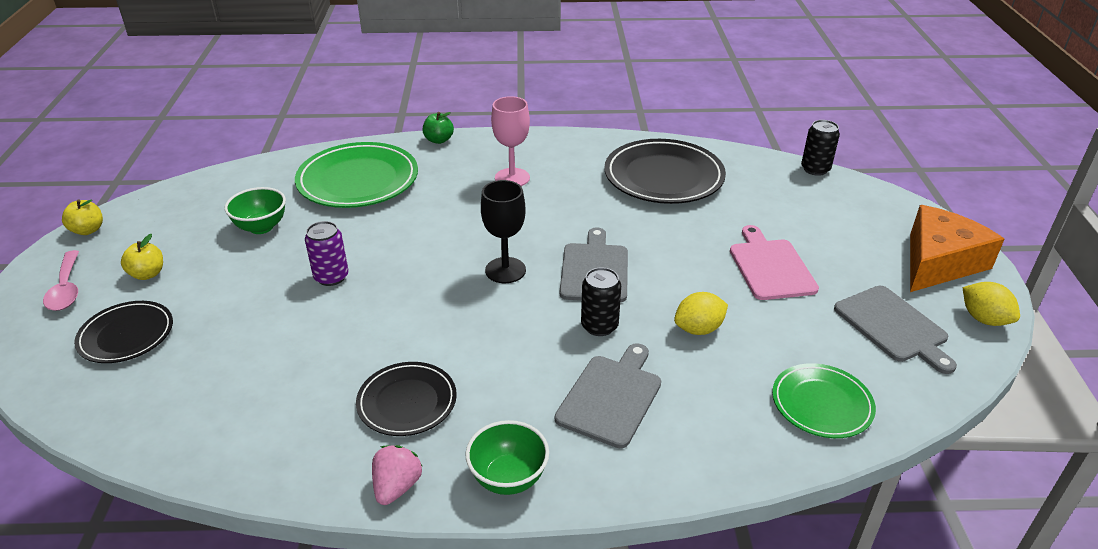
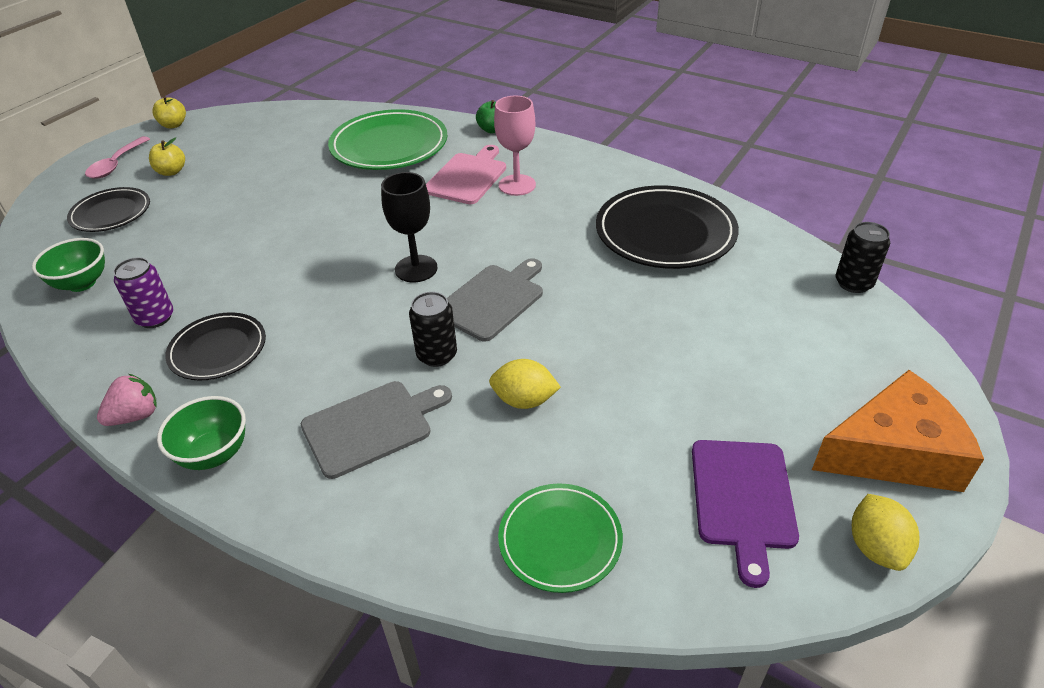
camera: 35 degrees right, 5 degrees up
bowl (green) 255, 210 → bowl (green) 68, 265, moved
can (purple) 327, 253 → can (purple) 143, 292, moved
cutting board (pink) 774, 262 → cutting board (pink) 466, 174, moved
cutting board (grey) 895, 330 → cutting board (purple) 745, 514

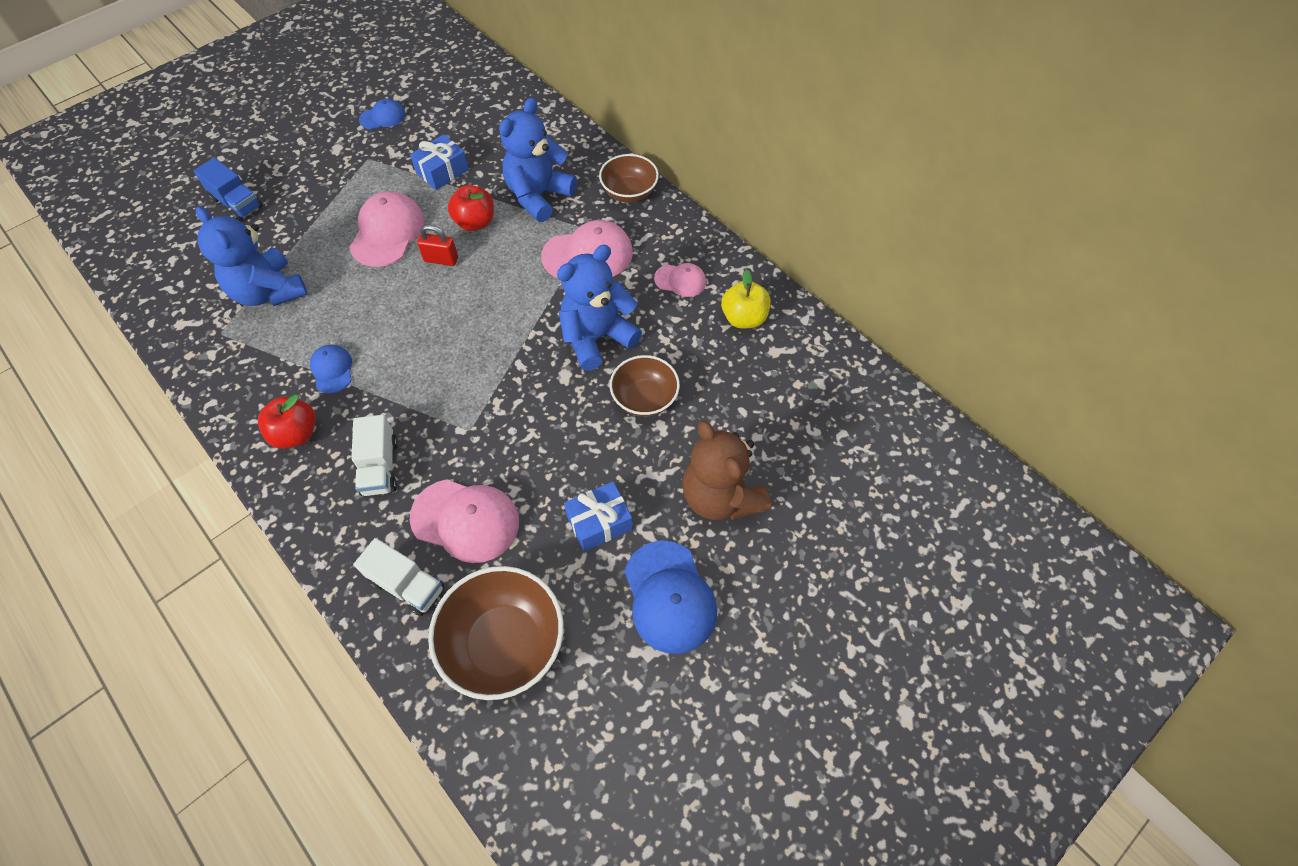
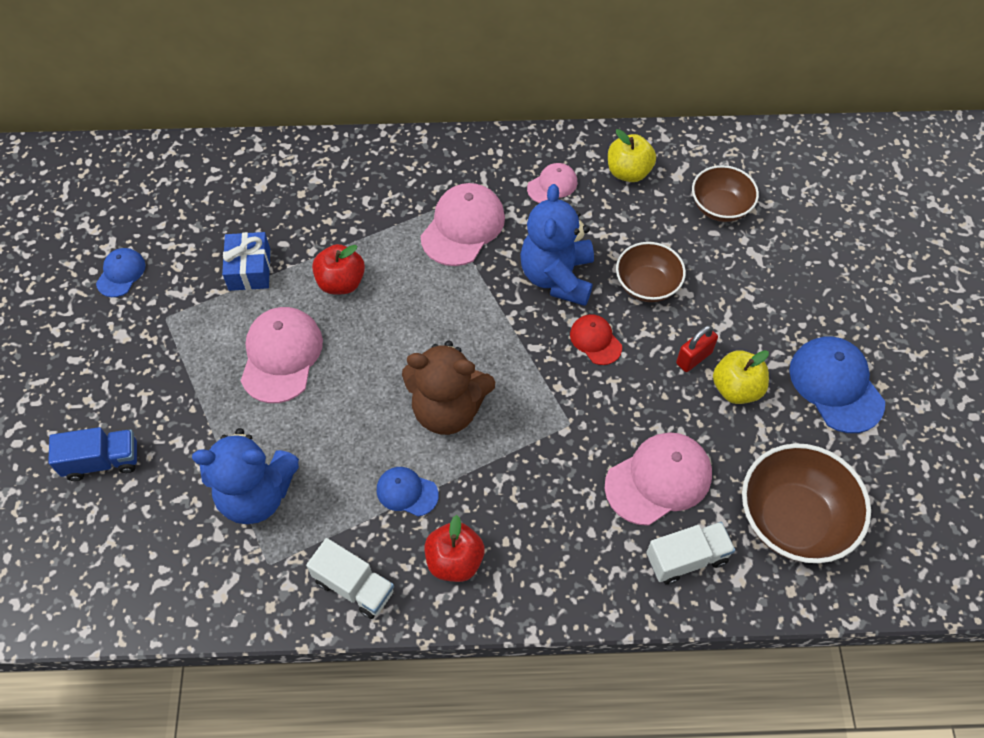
camera: 50 degrees left, 0 degrees up
cap (pink) 386, 229 → cap (pink) 282, 355, 45 degrees clockwise
truck (white) 374, 455 → truck (white) 350, 578, moved
padlock (red) 437, 245 → padlock (red) 697, 348, moved
teddy bear (blue) 538, 160 → -
gift (blue) 598, 516 → apple (yellow) 741, 377
bowl (brown) 629, 178 → bowl (brown) 725, 193, moved
cap (blue) 670, 597 → cap (blue) 837, 384, 135 degrees counterclockwise
teddy bear (brown) 726, 470 → teddy bear (brown) 448, 388, moved
- → cap (red) 596, 339

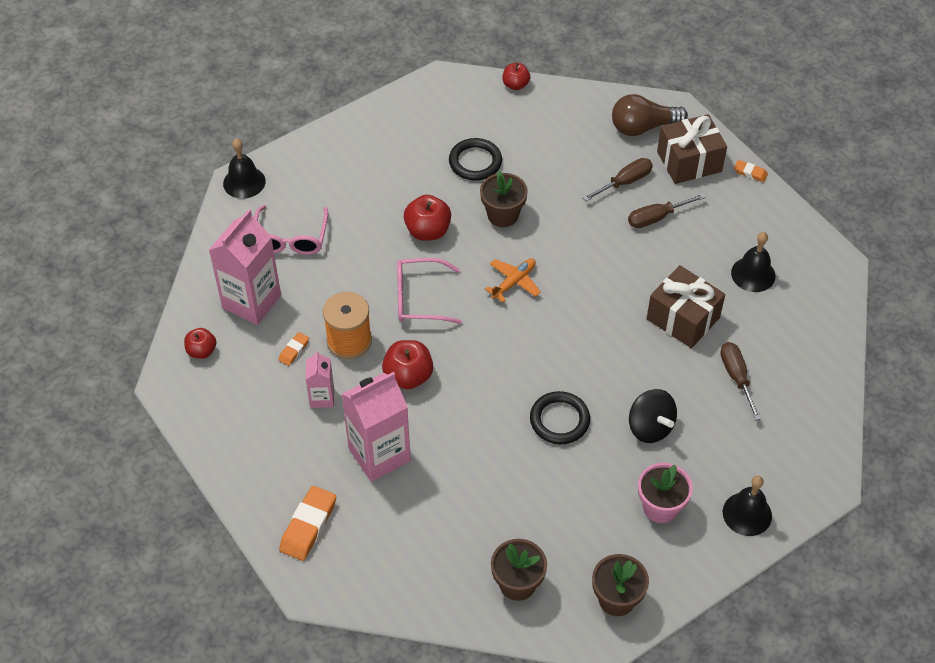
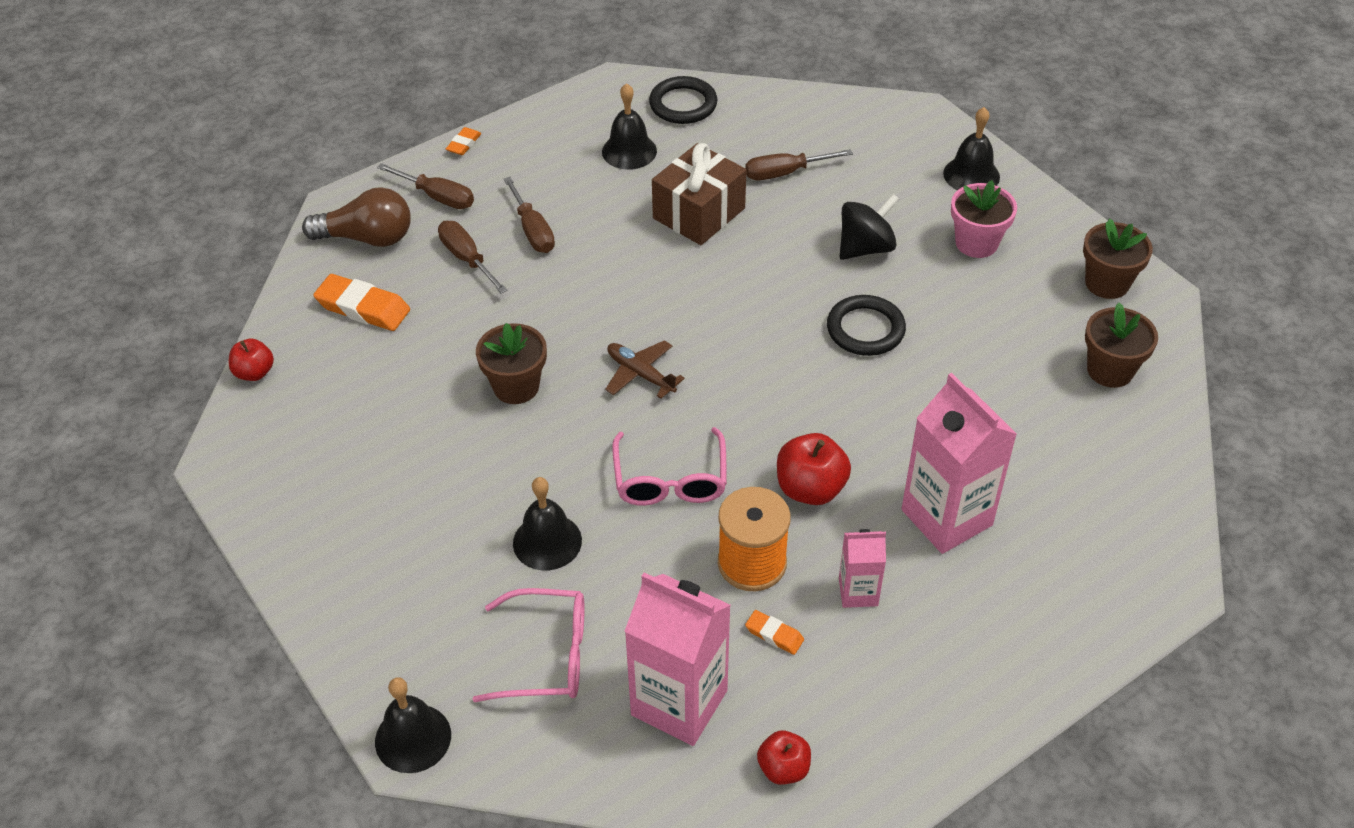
camera: 90 degrees left, 5 degrees down
eraser (orange) 307, 523 → eraser (orange) 361, 302, moved
apple (red) 427, 218 → -
ring (black) 475, 159 → ring (black) 683, 100, moved
plane (orange) 513, 280 → plane (brown) 645, 369
light bulb (brown) 650, 115 → light bulb (brown) 356, 217, 75 degrees counterclockwise
gift (brown) 692, 149 → screwdriver (brown) 425, 186
- → bell (black) 547, 524

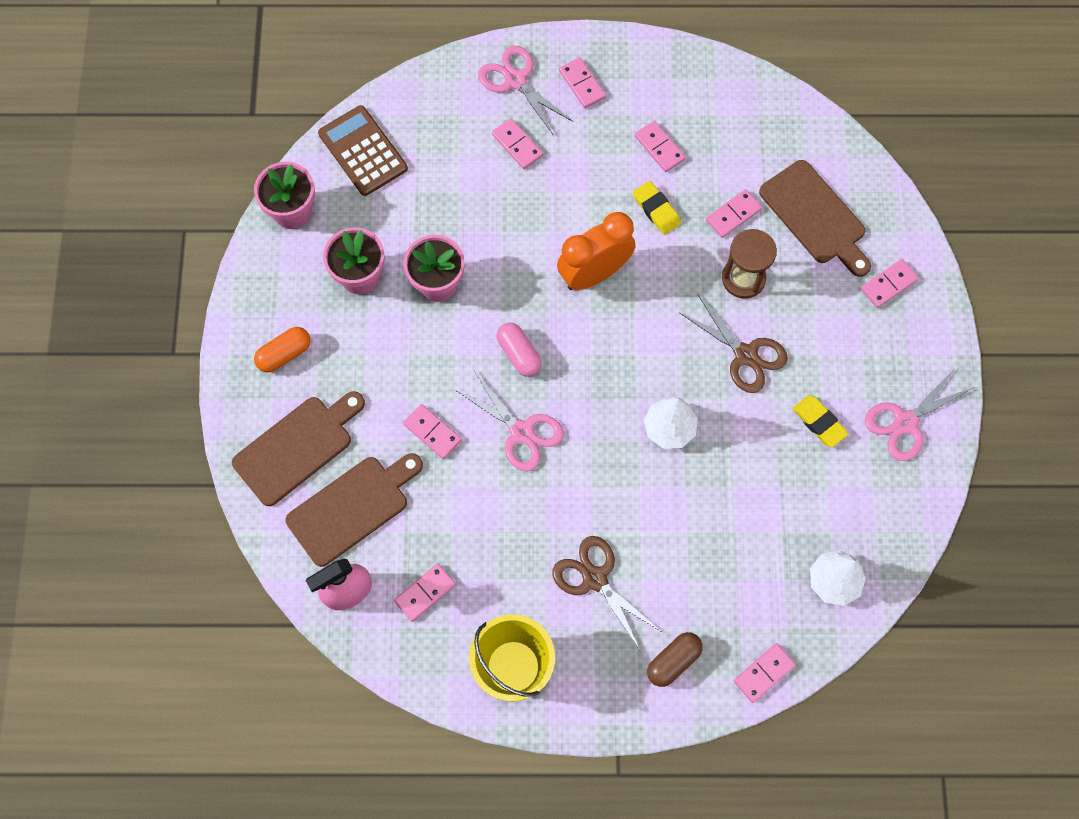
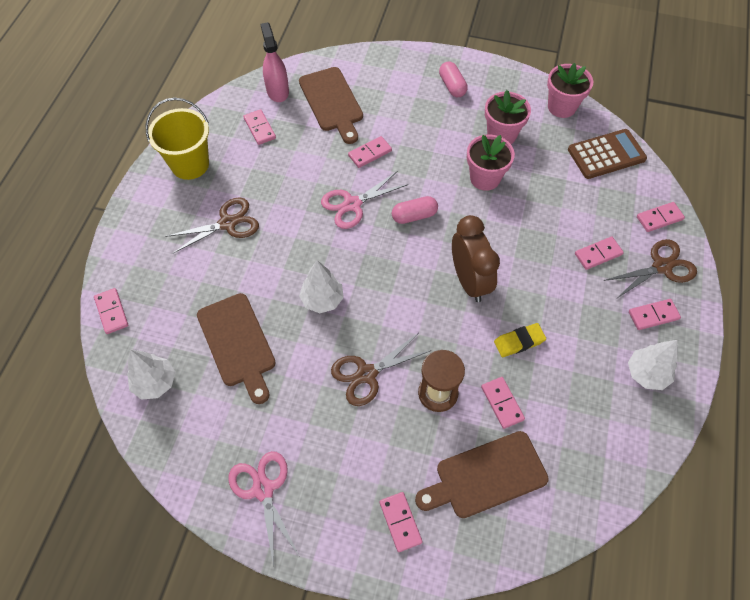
camera: 105 degrees right, 10 degrees down
cutting board (brown) 298, 448 → cutting board (brown) 236, 348, moved
capsule (orange) 282, 349 → capsule (pink) 453, 79
scissors (pink) 525, 91 → scissors (brown) 650, 269
clock (orange) 596, 251 → clock (brown) 476, 258
domino (pink) 660, 146 → domino (pink) 661, 217, moved
capsule (brown) 675, 659 → -
eraser (yellow) 821, 421 → -
- → tree (white) 653, 365

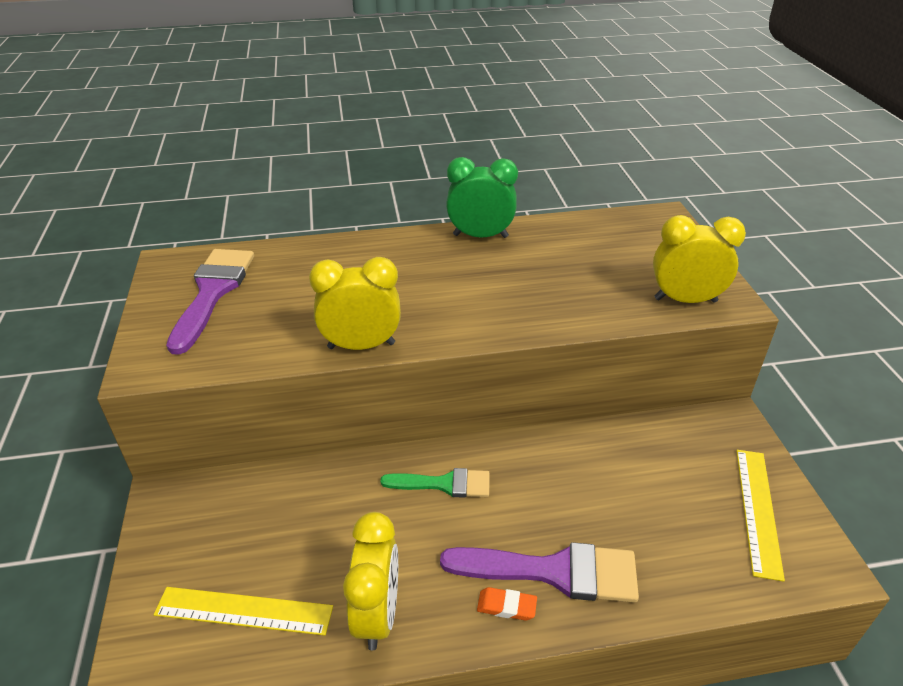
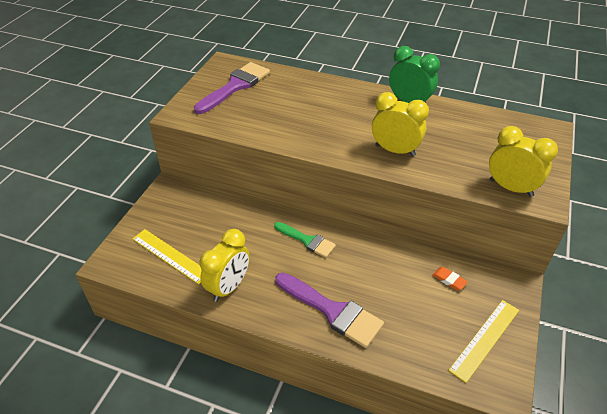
camera: 30 degrees right, 5 degrees up
clock (yellow) 355, 303 → clock (yellow) 400, 124, moved
eraser (orange) 507, 604 → eraser (orange) 450, 278, moved

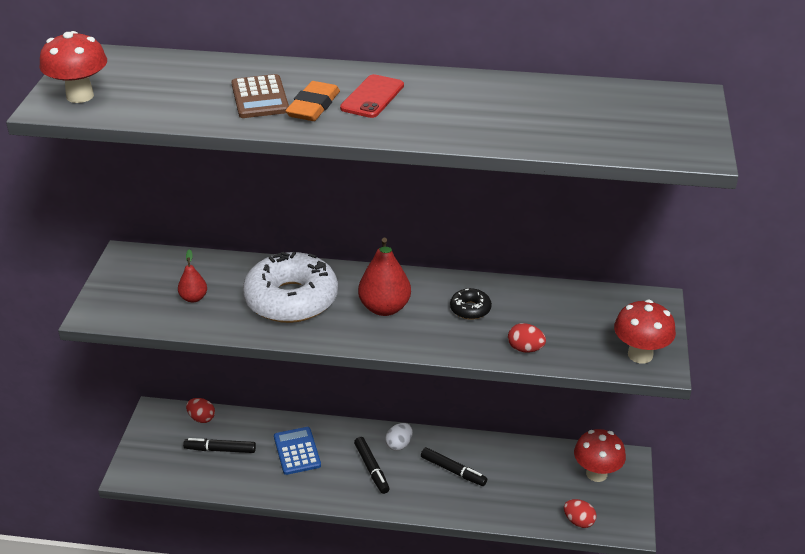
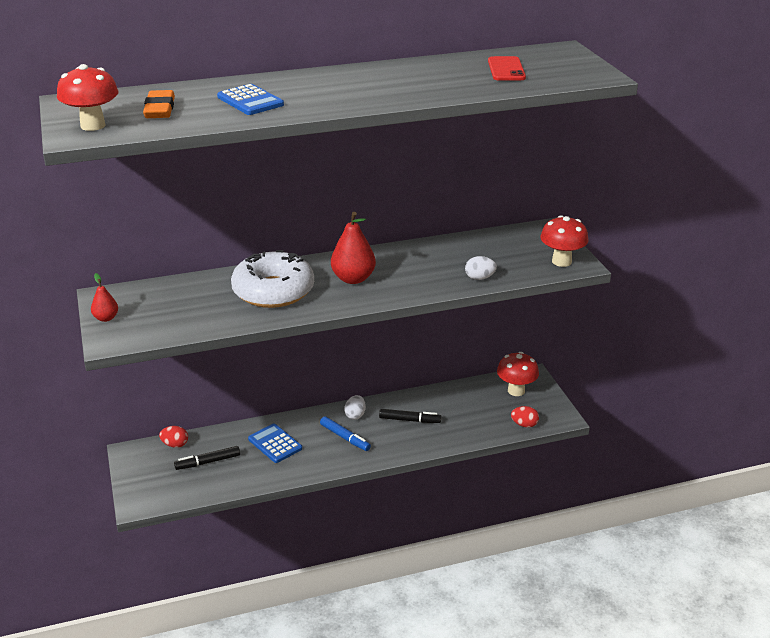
camera: 25 degrees left, 5 degrees down
pear (red) 192, 275 → pear (red) 104, 297, moved
calculator (brown) 260, 96 → calculator (blue) 250, 99
eraser (orange) 313, 101 → eraser (orange) 159, 104, moved
phone (red) 372, 96 → phone (red) 507, 68, moved
marker (black) 372, 465 → marker (blue) 345, 433
donut (black) 471, 304 → -
egg (red) 527, 337 → egg (white) 481, 268

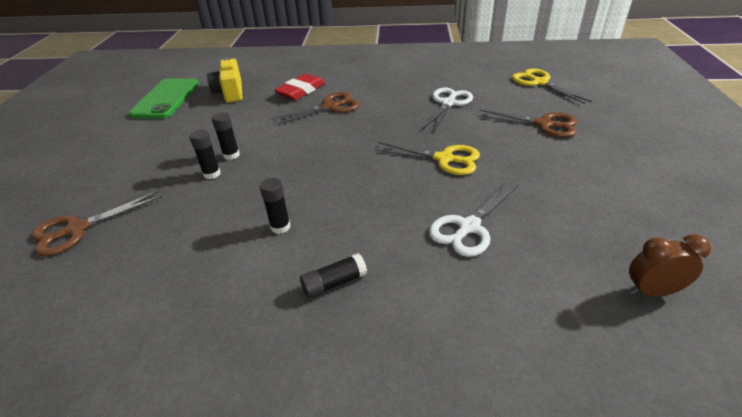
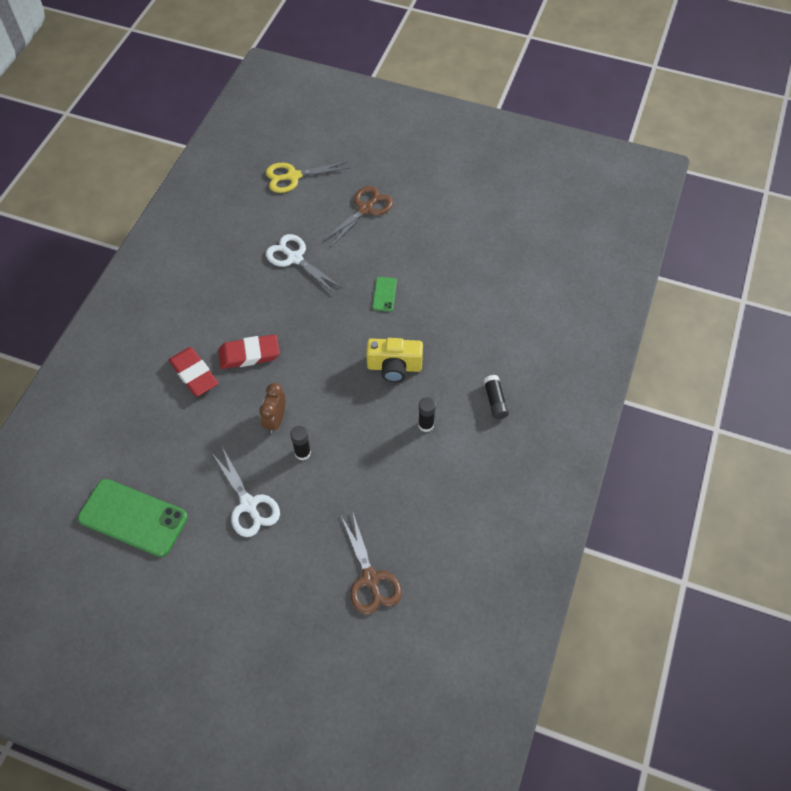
camera: 75 degrees left, 20 degrees up
glue stick (black) 205, 154 → -
camera (yellow) 224, 80 → camera (yellow) 394, 360, moved
scissors (brown) 315, 108 → eraser (red) 248, 351
scissors (yellow) 427, 158 → phone (green) 384, 294
scissors (white) 473, 219 → scissors (white) 246, 492, moved
clock (brown) 670, 265 → clock (brown) 272, 408, moved

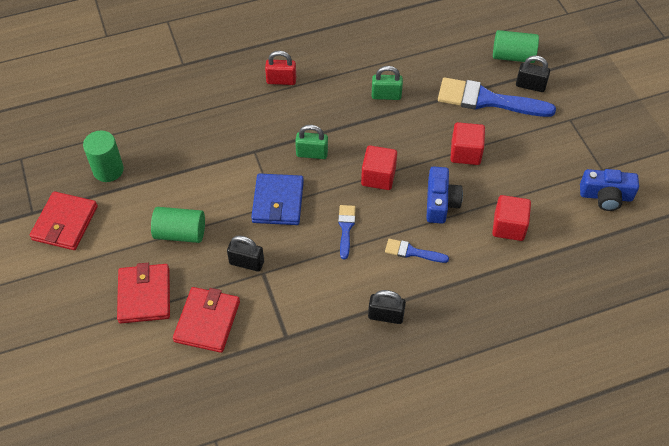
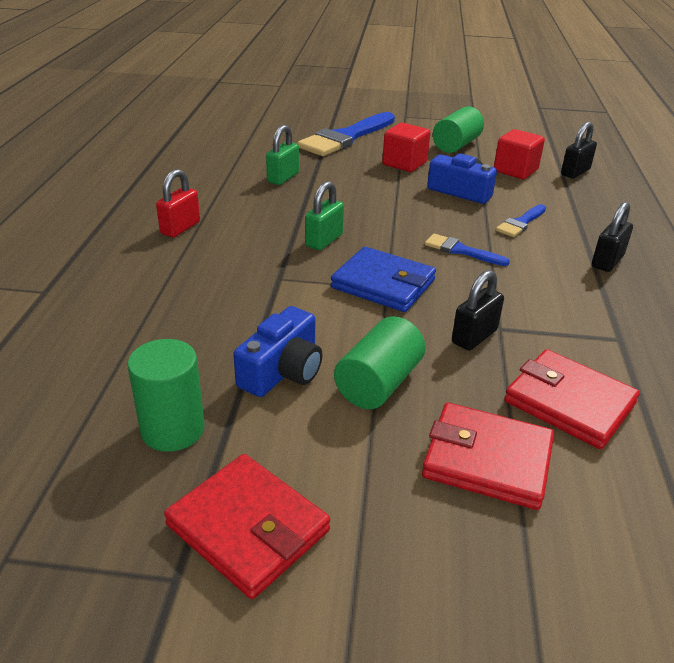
camera: 65 degrees left, 20 degrees down
cube (red) 379, 168 → -
cylinder (green) 516, 46 → cylinder (green) 458, 129, moved
padlock (black) 533, 73 → padlock (black) 579, 150, moved
camera (blue) 609, 190 → camera (blue) 277, 351, moved

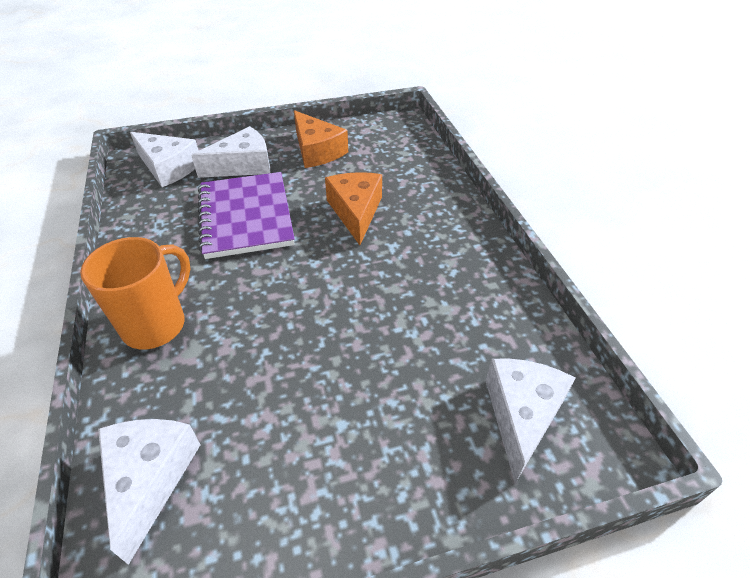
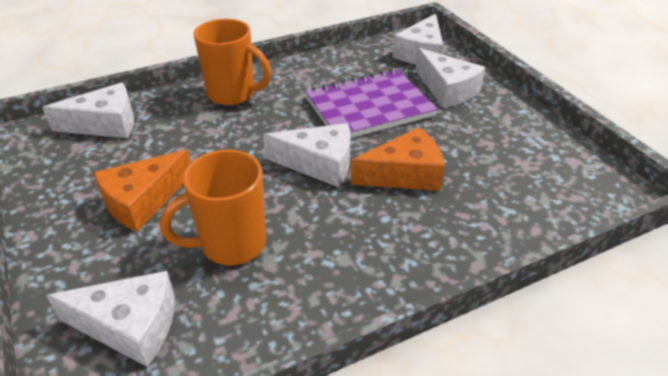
camera: 80 degrees right, 5 degrees down
cheese (orange) 321, 139 → cheese (orange) 142, 191, moved
- → mug (orange) 213, 207
- → cheese (white) 306, 155

